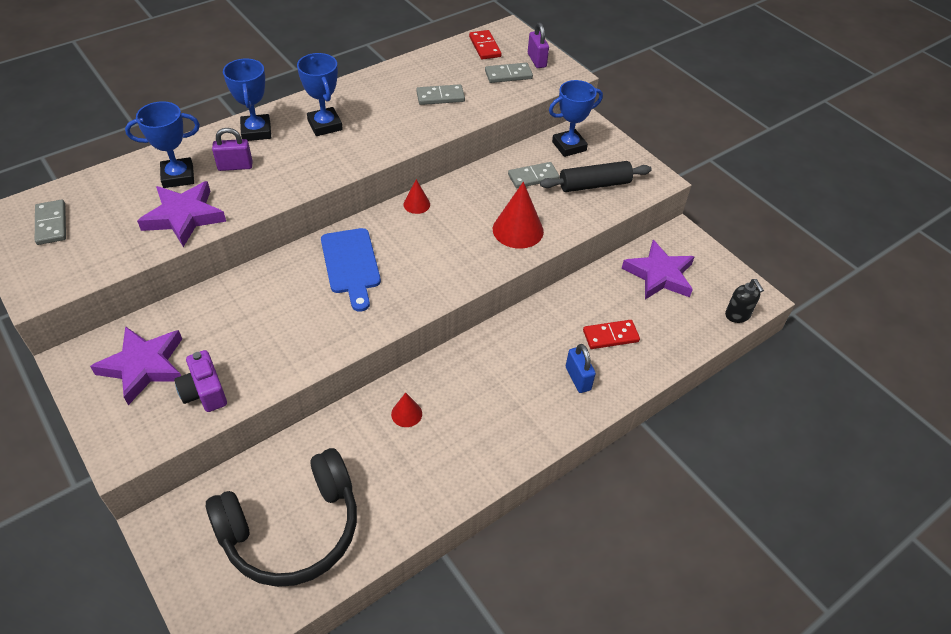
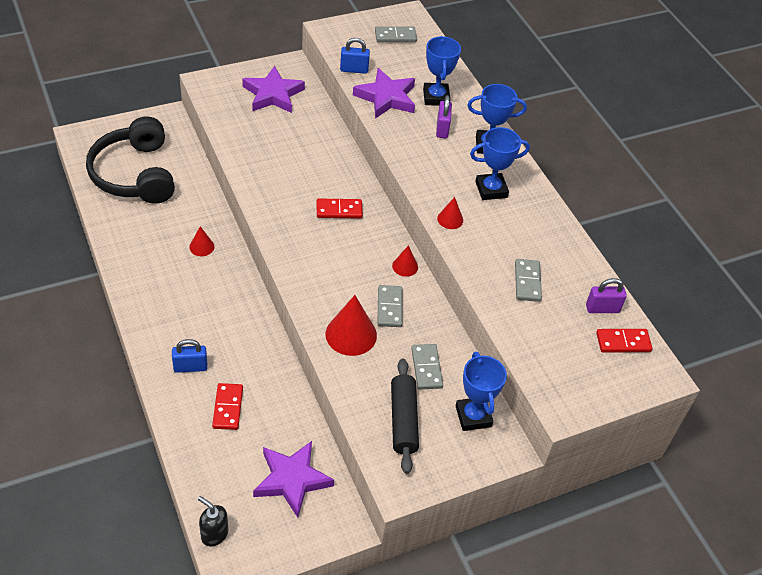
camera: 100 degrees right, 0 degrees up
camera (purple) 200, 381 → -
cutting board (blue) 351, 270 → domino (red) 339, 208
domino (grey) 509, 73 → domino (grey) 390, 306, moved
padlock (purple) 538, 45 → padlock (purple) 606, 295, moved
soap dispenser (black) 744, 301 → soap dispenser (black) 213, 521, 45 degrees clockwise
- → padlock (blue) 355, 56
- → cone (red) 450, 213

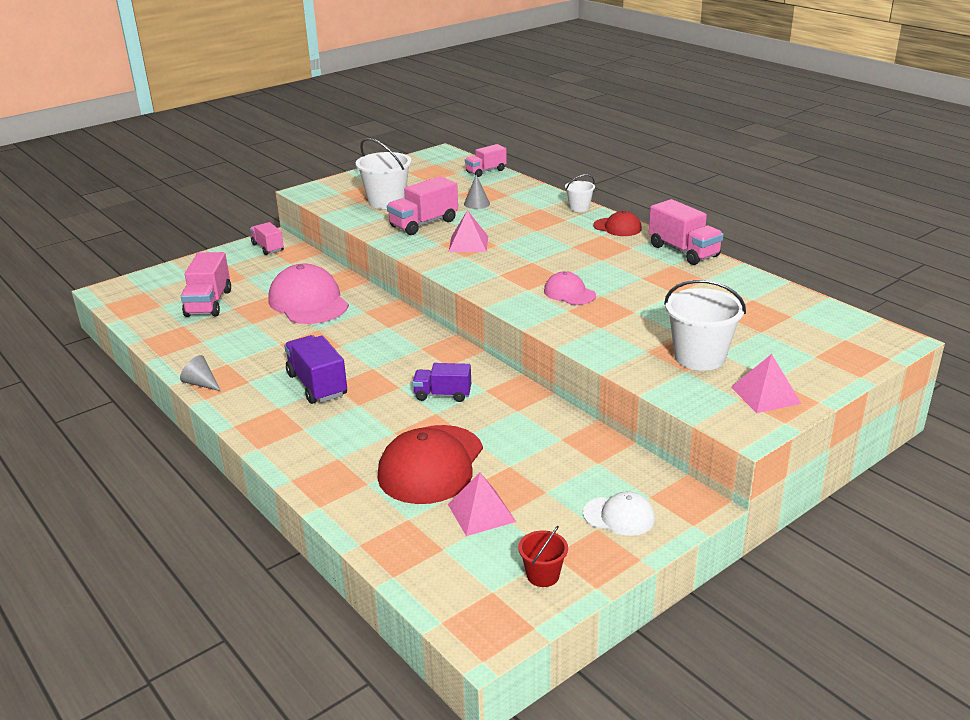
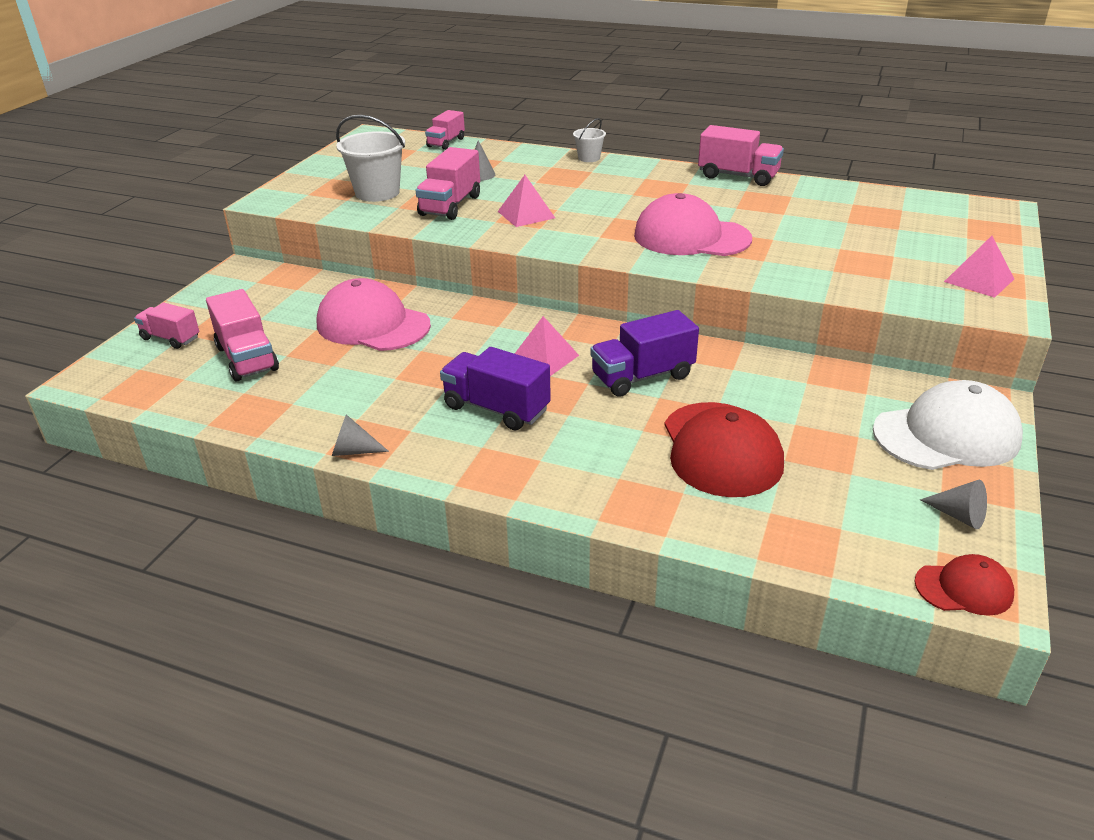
camera: 30 degrees left, 5 degrees up
truck (pink) 267, 238 → truck (pink) 166, 326, moved
truck (purple) 441, 382 → truck (purple) 644, 353, x1.53
pyramid (pink) 482, 504 → pyramid (pink) 547, 346, moved
bucket (red) 543, 556 → cone (grey) 953, 504
cap (pink) 570, 288 → cap (pink) 693, 224, x1.90
cap (white) 619, 514 → cap (white) 948, 425, x1.90
cap (red) 617, 223 → cap (red) 964, 585, moved
bucket (white) 705, 325 → -

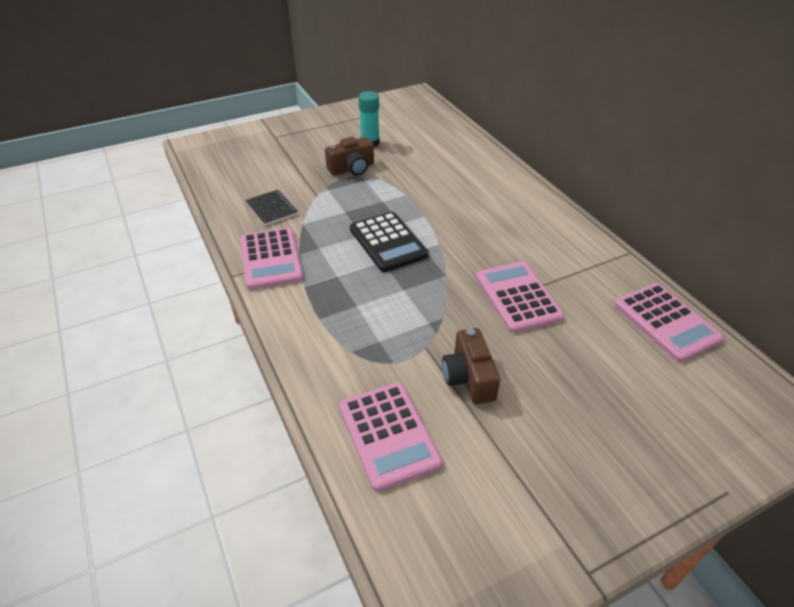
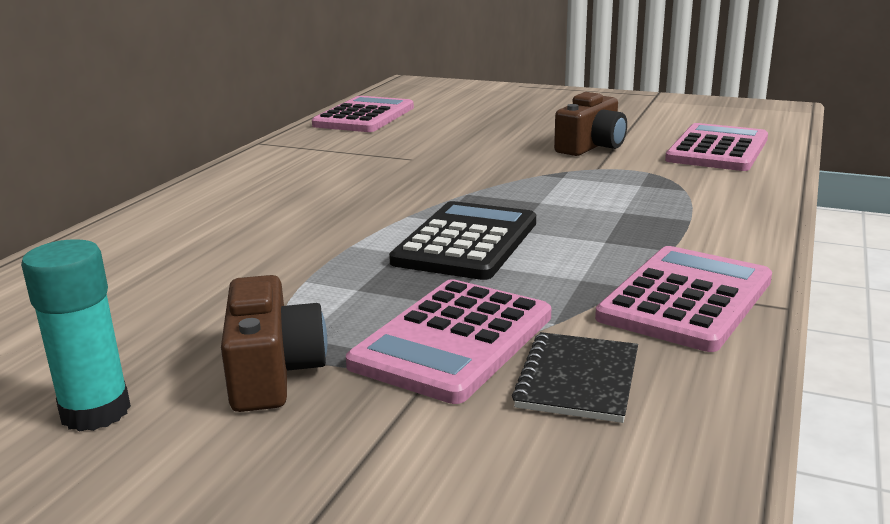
camera: 130 degrees left, 20 degrees down
camera (brown) 349, 156 → camera (brown) 274, 343, 60 degrees clockwise
calculator (pink) 520, 297 → calculator (pink) 448, 341, moved

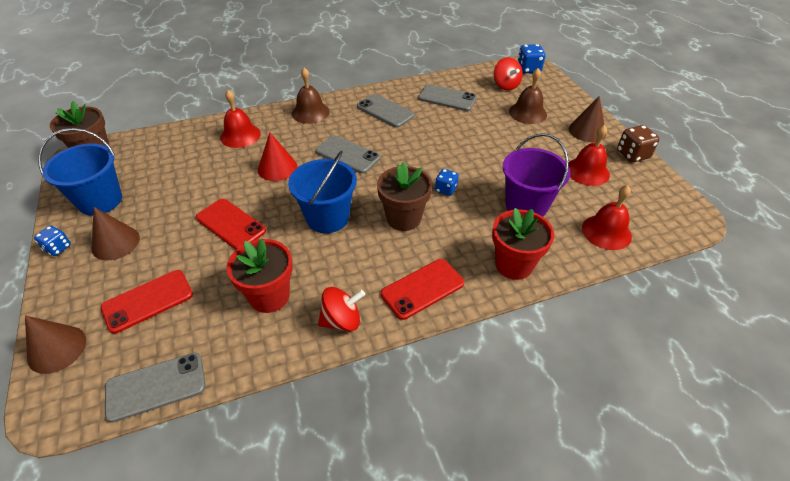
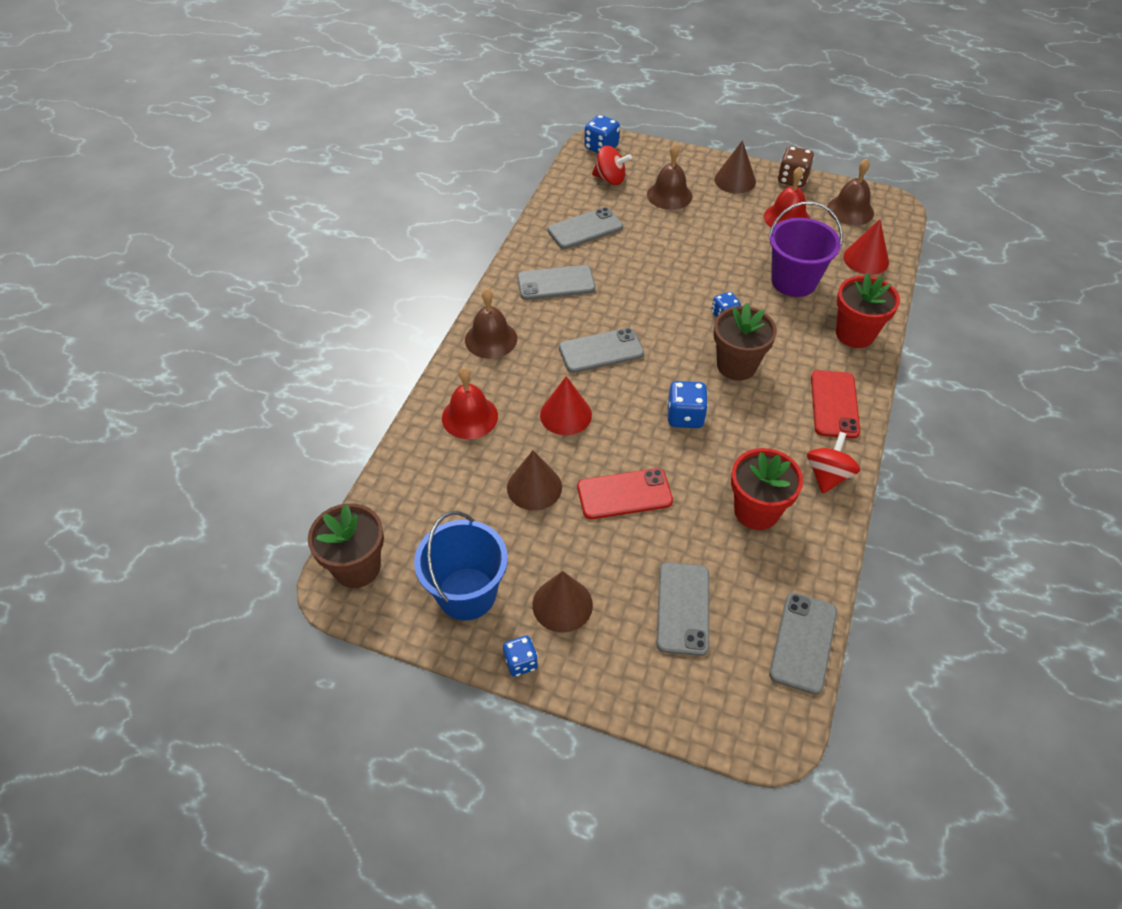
camera: 50 degrees left, 5 degrees up
cone (brown) 55, 344 → cone (brown) 534, 480, moved
phone (red) 147, 302 → phone (grey) 683, 609
bucket (blue) 322, 192 → dice (blue) 687, 404
bell (red) 607, 217 → cone (red) 866, 247
- → bell (brown) 850, 191

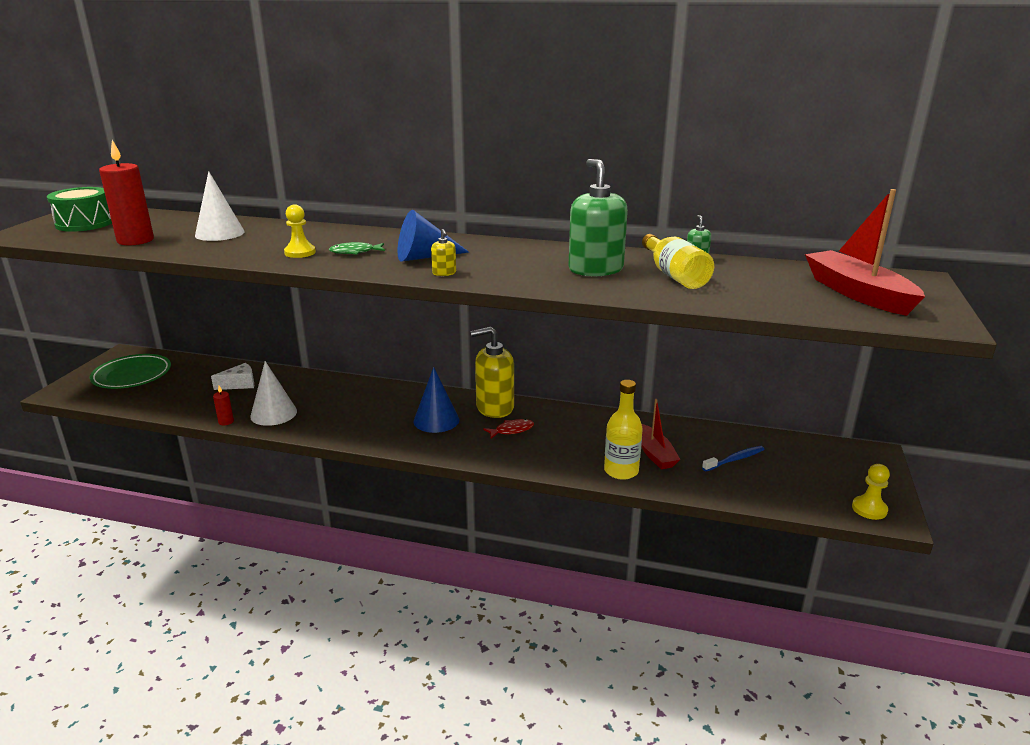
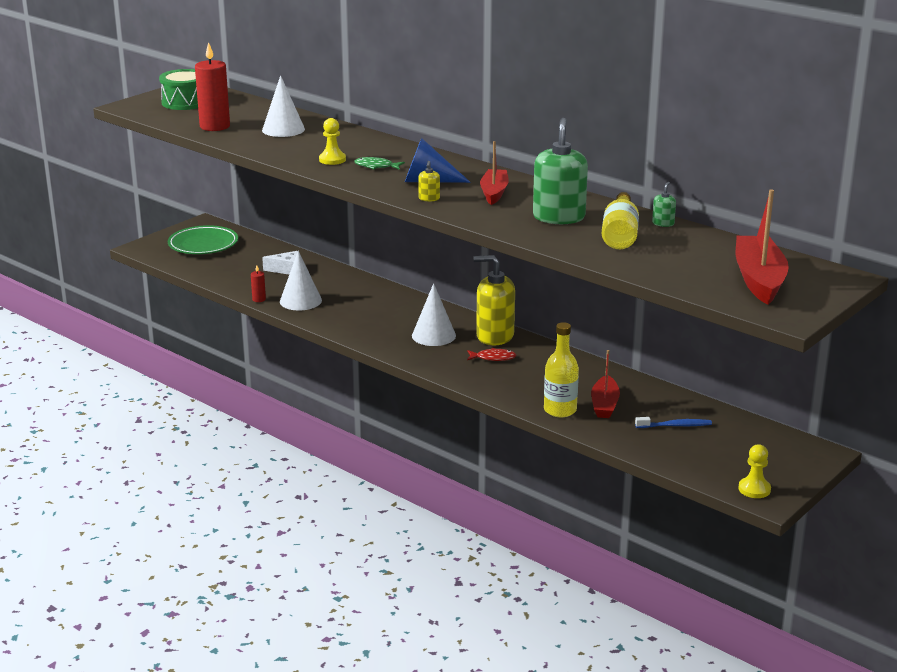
camera: 25 degrees right, 0 degrees up
cone (blue) 436, 400 → cone (white) 434, 314
- → boat (red) 494, 173

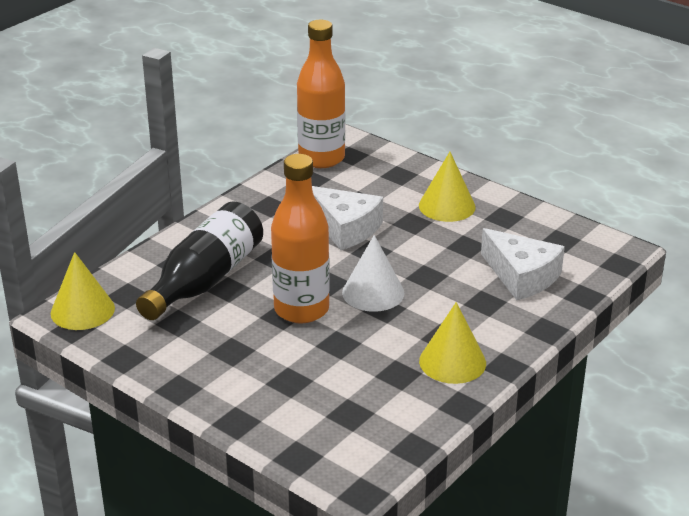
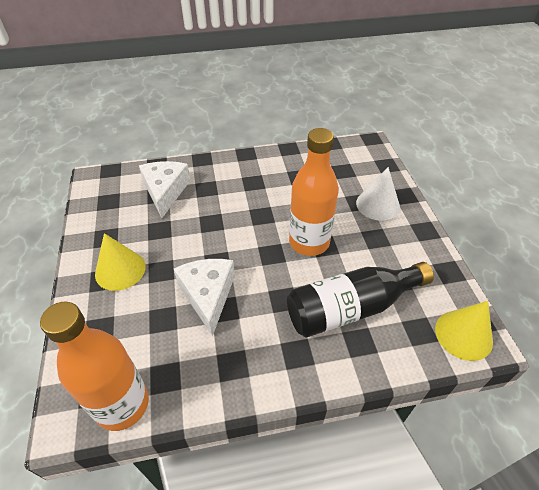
camera: 140 degrees left, 15 degrees up
cone (white) 373, 273 → cone (white) 378, 194, moved
cone (yellow) 452, 343 → -

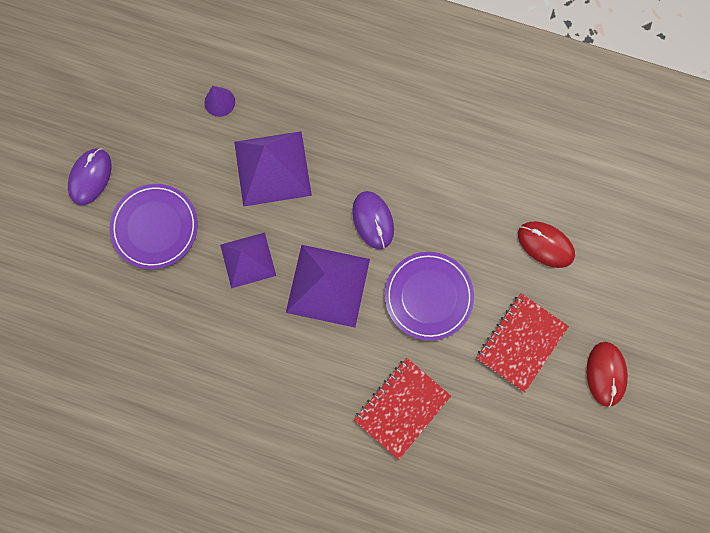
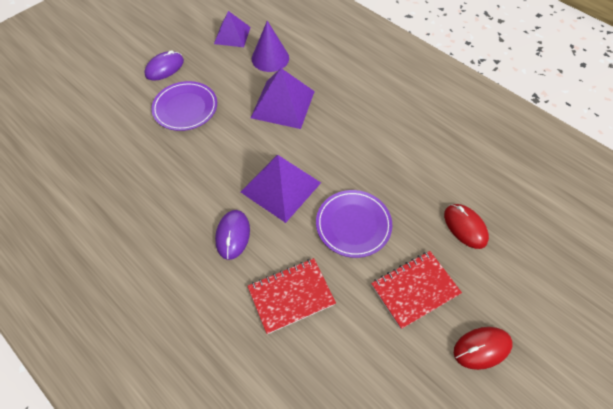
camera: 25 degrees right, 20 degrees down
cone (purple) 219, 101 → cone (purple) 270, 46, x1.71
pyramid (purple) 248, 260 → pyramid (purple) 232, 29, moved
mouse (purple) 373, 220 → mouse (purple) 232, 235, moved
mouse (red) 607, 374 → mouse (red) 483, 348, 45 degrees clockwise

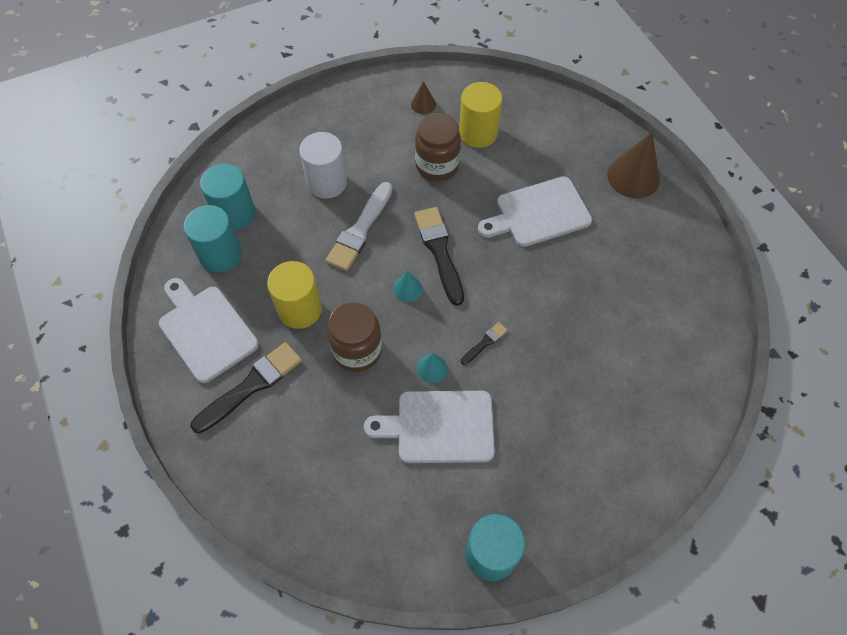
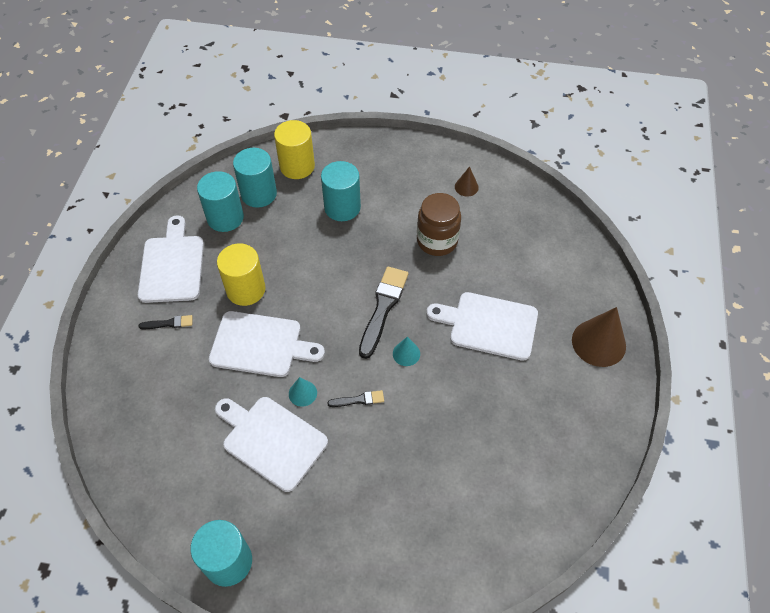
camera: 35 degrees right, 5 degrees down
brush (black) 246, 387 → brush (black) 165, 322, x0.49
cylinder (white) 323, 165 → cylinder (turquoise) 341, 191
brush (white) 359, 226 → -
jar (brown) 354, 337 → cutting board (white) 267, 344
cone (turquoise) 408, 286 → cone (turquoise) 406, 351, moved
cylinder (yellow) 480, 115 → cylinder (yellow) 294, 149, moved

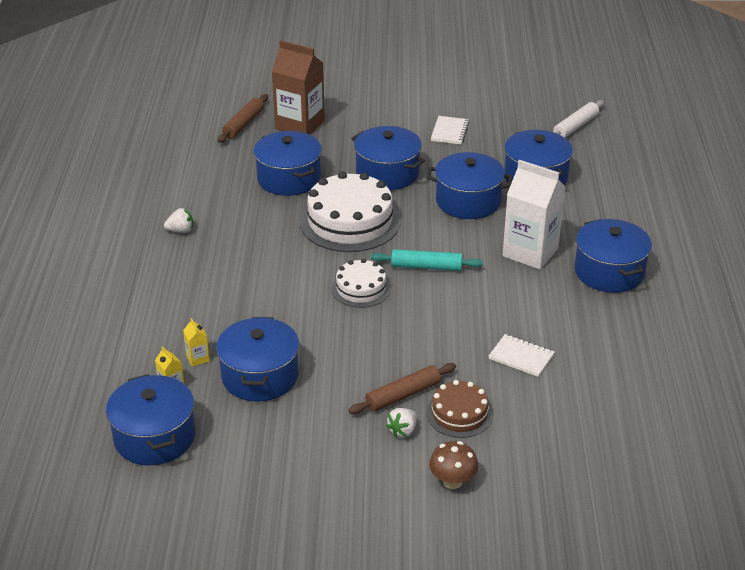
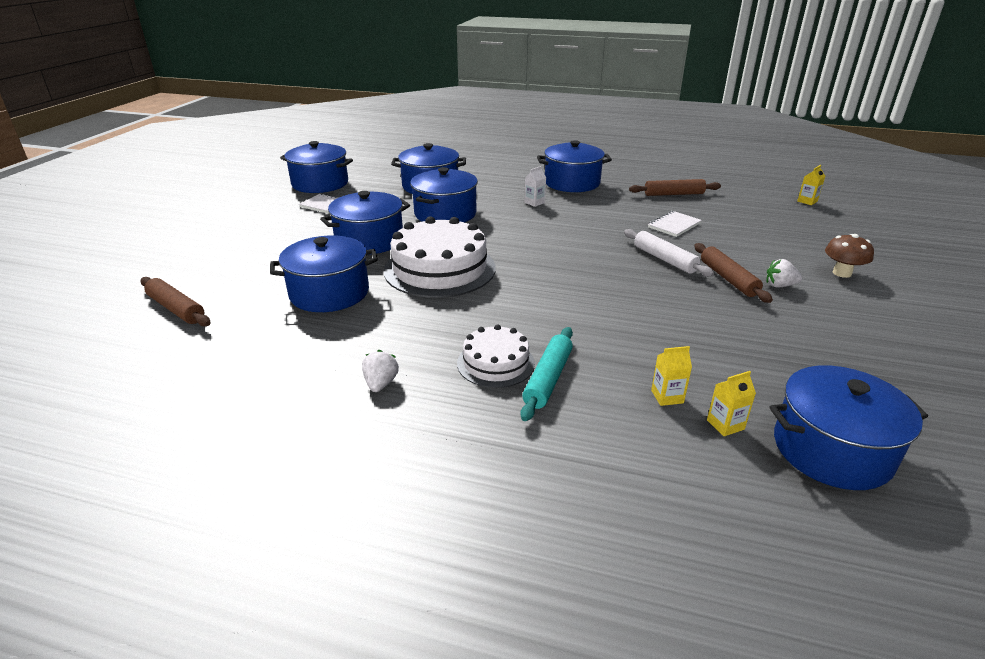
camera: 75 degrees left, 5 degrees down
pot (blue) 257, 359 → pot (blue) 316, 167, moved
carton (brown) 298, 87 → -
cake (white) 361, 283 → cake (white) 496, 356, moved
rolling pin (turquoise) 427, 260 → rolling pin (turquoise) 546, 374, moved
strawberry (white) 401, 422 → strawberry (white) 784, 273, 135 degrees clockwise
cake (brown) 459, 409 → -
carton (white) 534, 215 → carton (white) 535, 186, x0.40
rolling pin (white) 579, 119 → rolling pin (white) 669, 253, moved
- → rolling pin (brown) 675, 187
- → carton (yellow) 811, 185

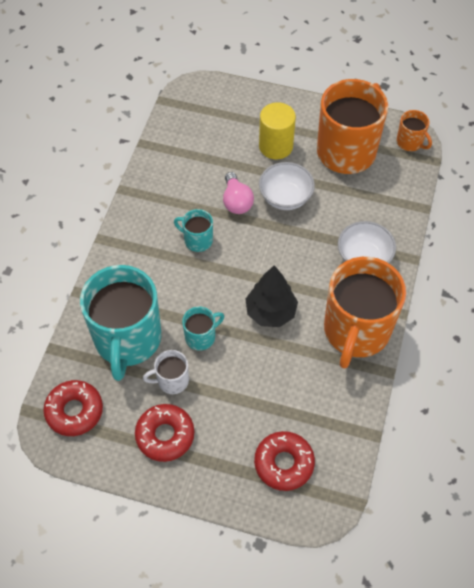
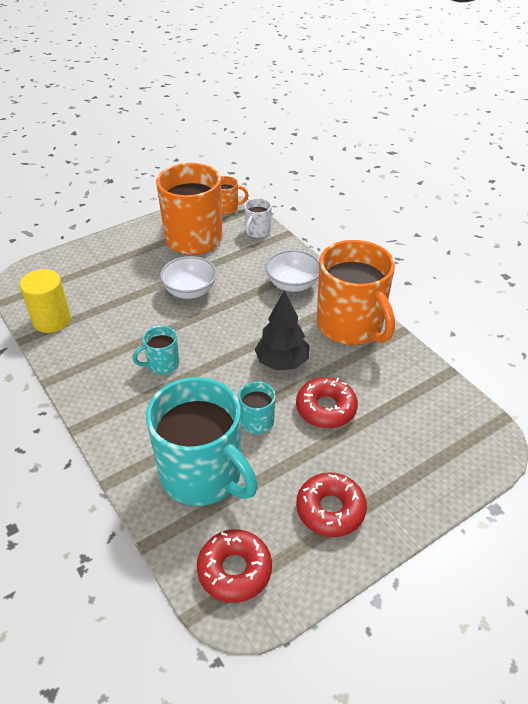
camera: 50 degrees left, 15 degrees down
mug (white) 166, 372 → mug (white) 258, 218, moved
light bulb (pink) 238, 193 → -
donut (red) 284, 461 → donut (red) 327, 402, moved
cylinder (yellow) 277, 130 → cylinder (yellow) 45, 301, moved

